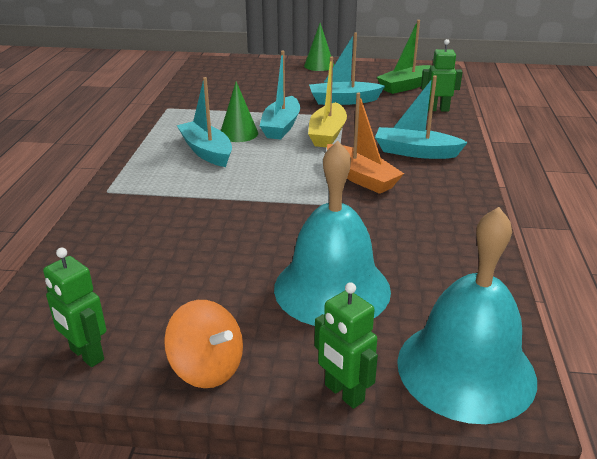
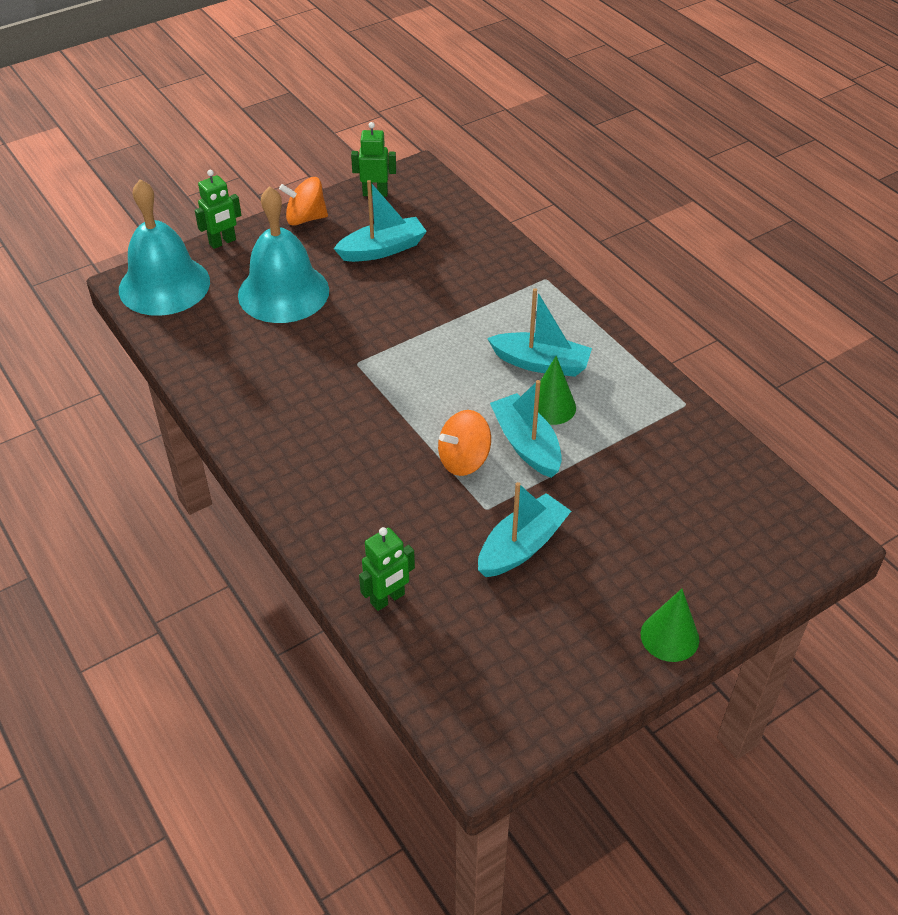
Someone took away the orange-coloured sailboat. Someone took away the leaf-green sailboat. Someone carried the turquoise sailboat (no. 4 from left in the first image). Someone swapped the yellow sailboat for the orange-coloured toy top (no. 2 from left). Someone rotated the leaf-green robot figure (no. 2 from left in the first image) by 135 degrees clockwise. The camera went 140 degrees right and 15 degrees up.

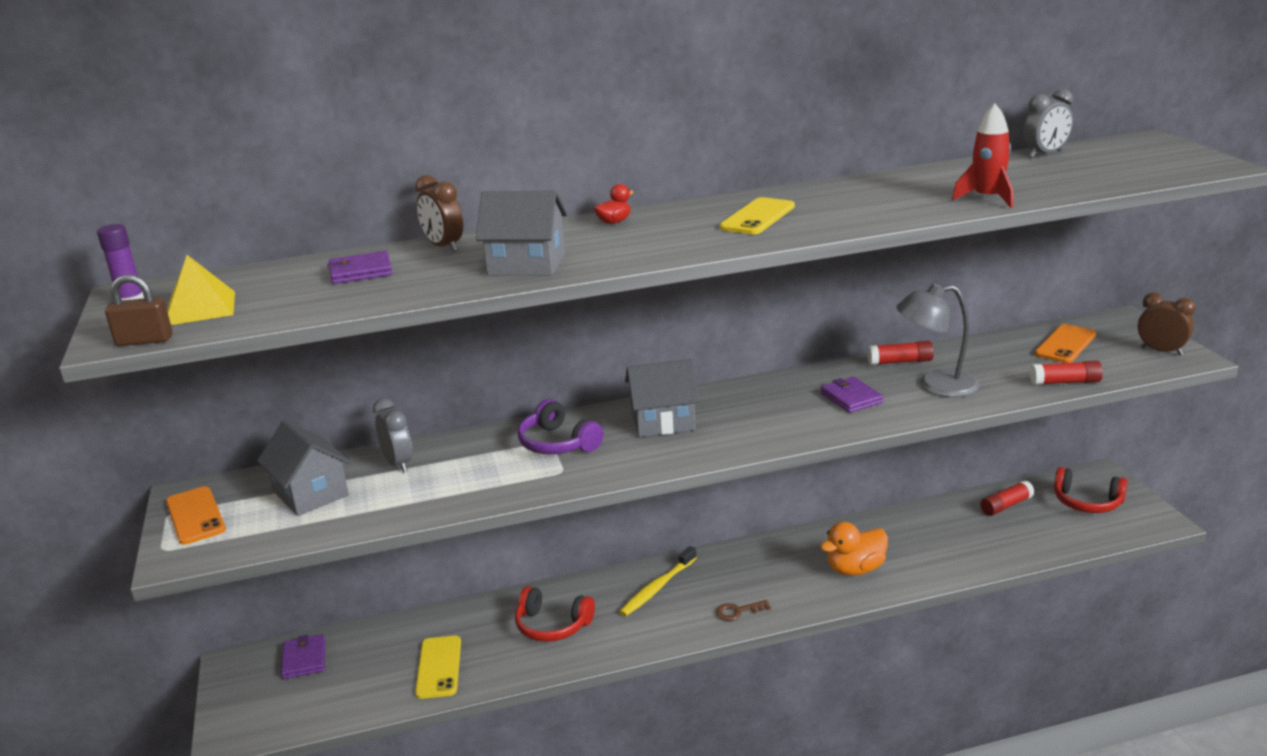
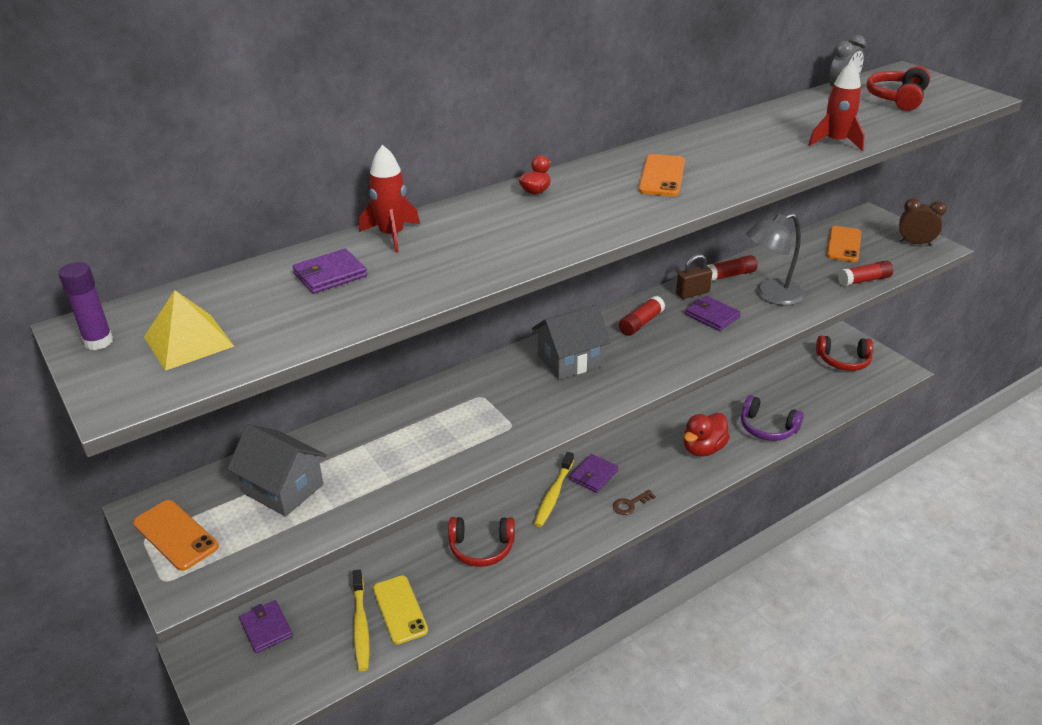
Someone took away the grey bedside clock (no. 1 from left). Someone took away the grey house (no. 2 from left). Someone put down the yellow dental brush (no. 1 from left). Someone put down the purple wallet (no. 3 from left). Someone put down the red headphones (no. 3 from left). Someone carried the dark brown padlock. Someone carried the purple headphones. Someone carried the red stick of glue (no. 2 from left in the first image). Someone swapped the dark brown bedside clock (no. 1 from left) for the red rocket (no. 1 from left). Someone repainted the yellow phone (no. 2 from left), which became the orange-coloured phone (no. 2 from left). Someone repainted the orange-coloured toy duck, which became the red toy duck (no. 2 from left). The camera went 20 degrees left and 10 degrees up.

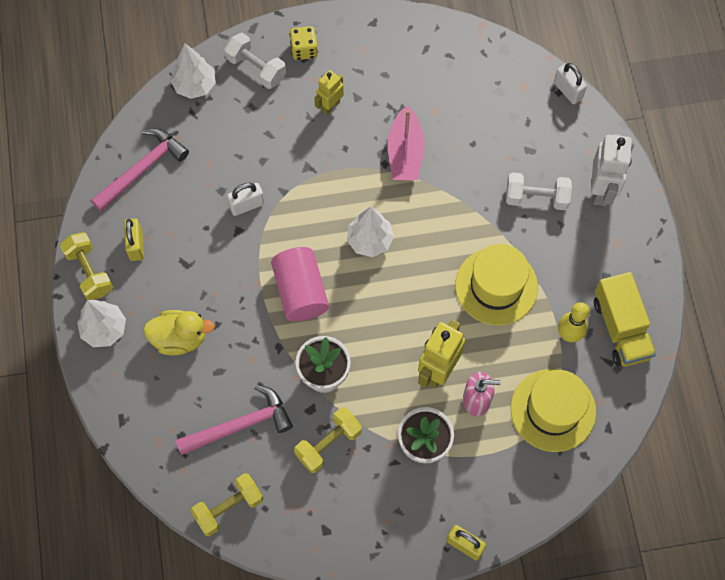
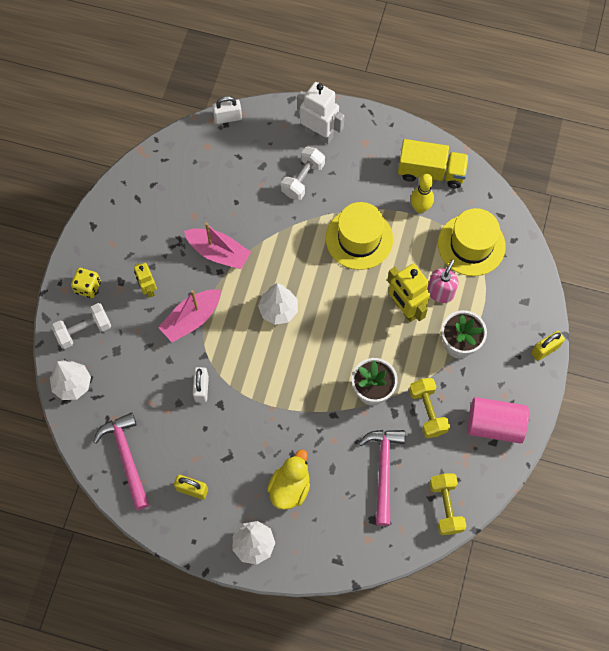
Someone took away the yellow hand weight (no. 1 from left). Someone put down the pink sailboat (no. 1 from left). Someone carried the pink solid cylinder. The camera went 65 degrees left and 0 degrees up.

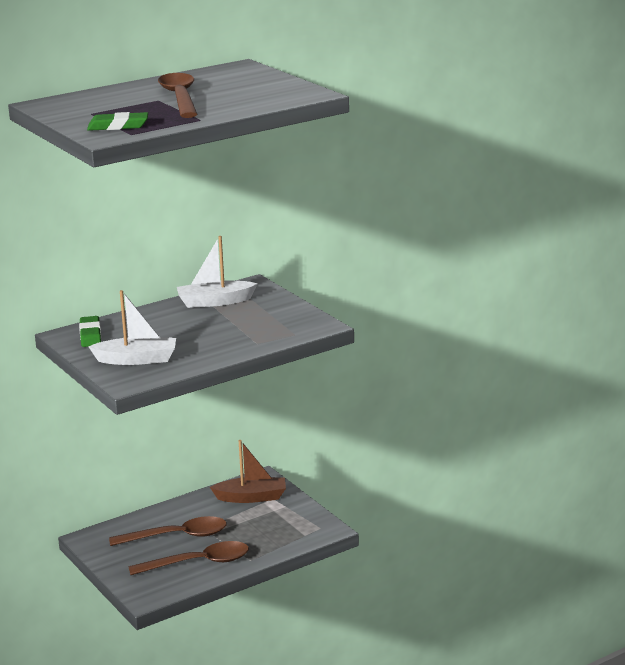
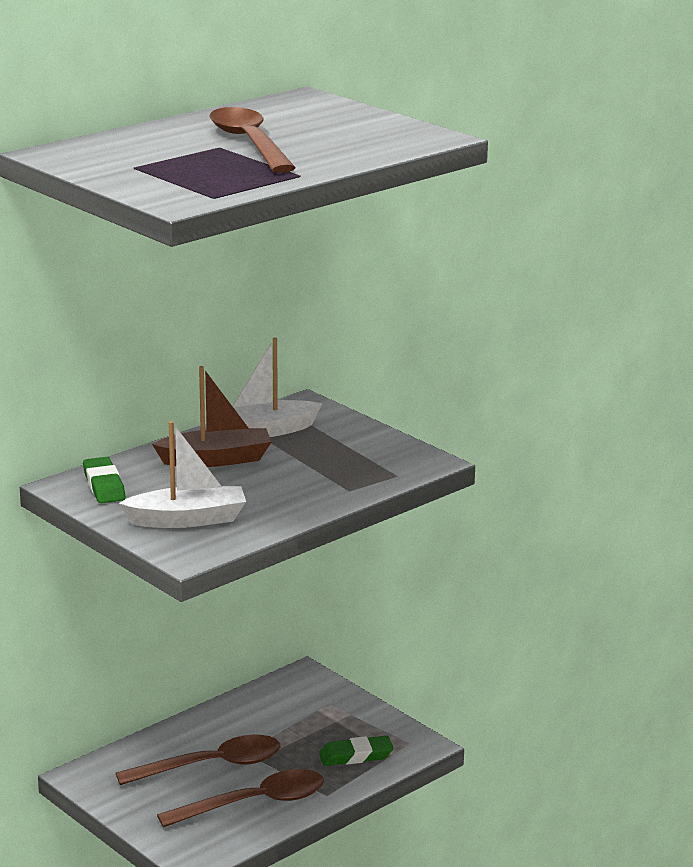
Someone carried the leaf-green eraser (no. 2 from left). Someone carried the dark brown sailboat. The camera went 10 degrees left and 0 degrees up.

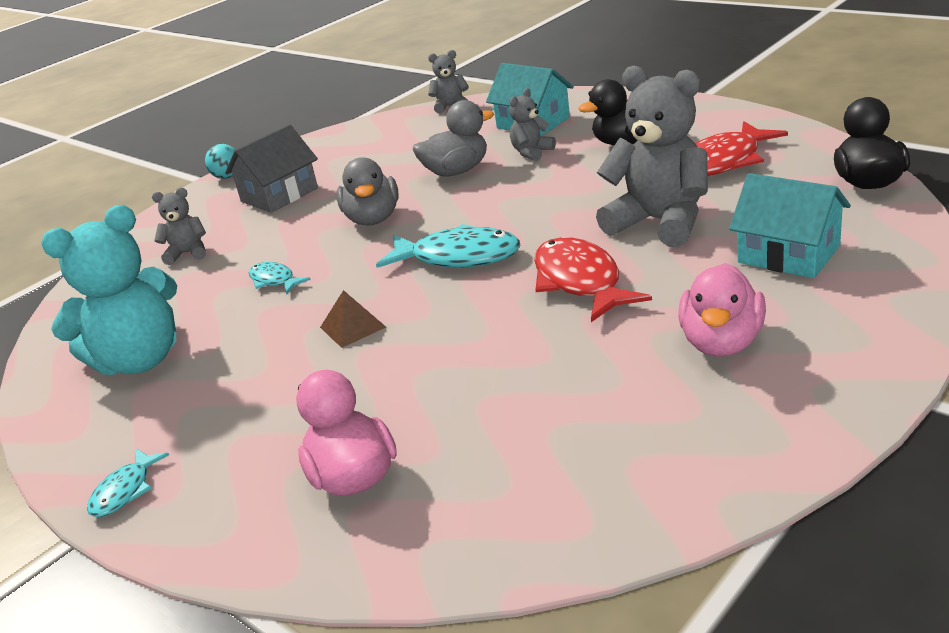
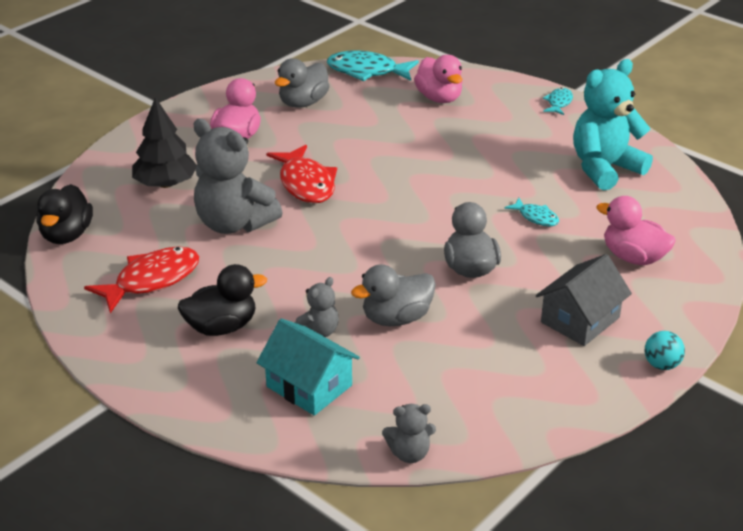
Someone took away the dark brown solid pyramid. Someone put down the grey toy duck (no. 1 from left). Someone carried the turquoise toy fish (no. 3 from left in the first image). Someone swapped the grey teddy bear (no. 1 from left) for the pink toy duck (no. 3 from left). Someone swapped the turquoise house (no. 2 from left) for the jet-black toy tree. The camera went 175 degrees right and 5 degrees up.

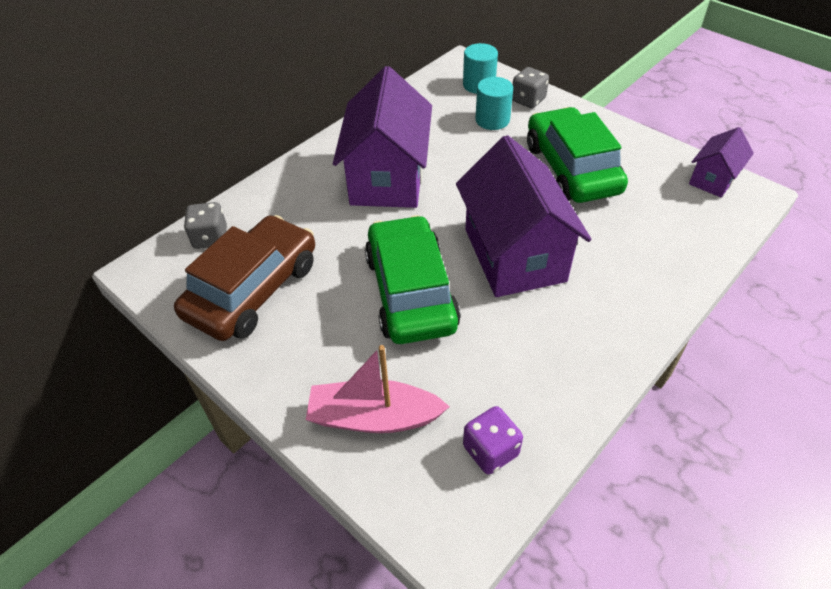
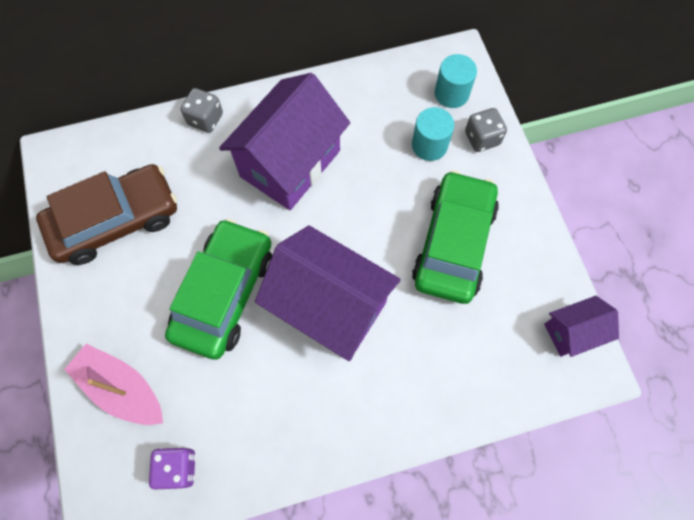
Someone carried the grey game die (no. 1 from left). Someone rotated the purple house (no. 2 from left) by 75 degrees counterclockwise. The camera went 30 degrees right and 20 degrees up.

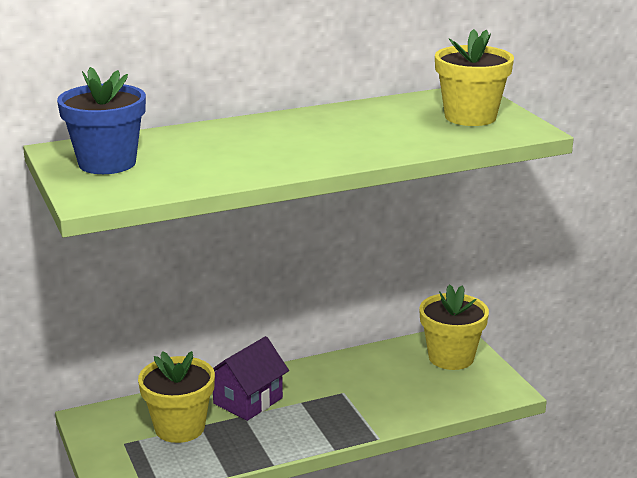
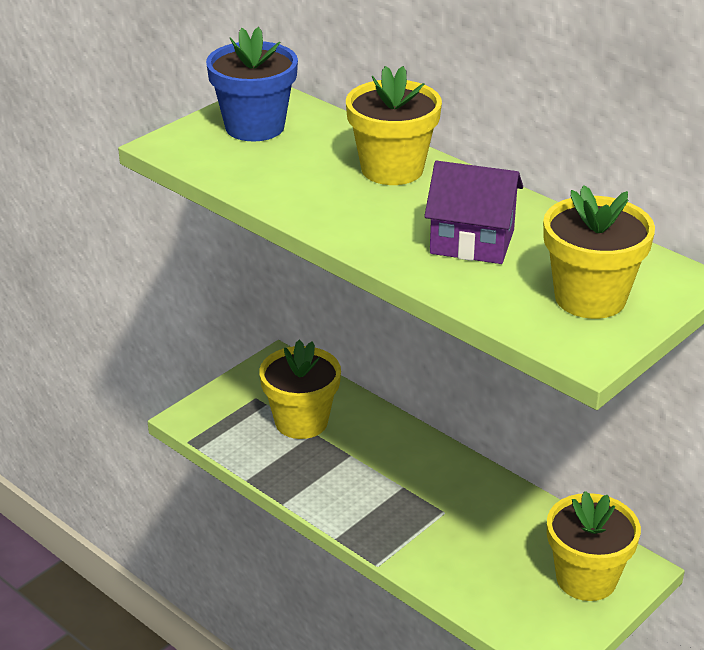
Someone put down the yellow potted plant (no. 2 from left). Someone carried the purple house. The camera went 65 degrees right and 10 degrees up.

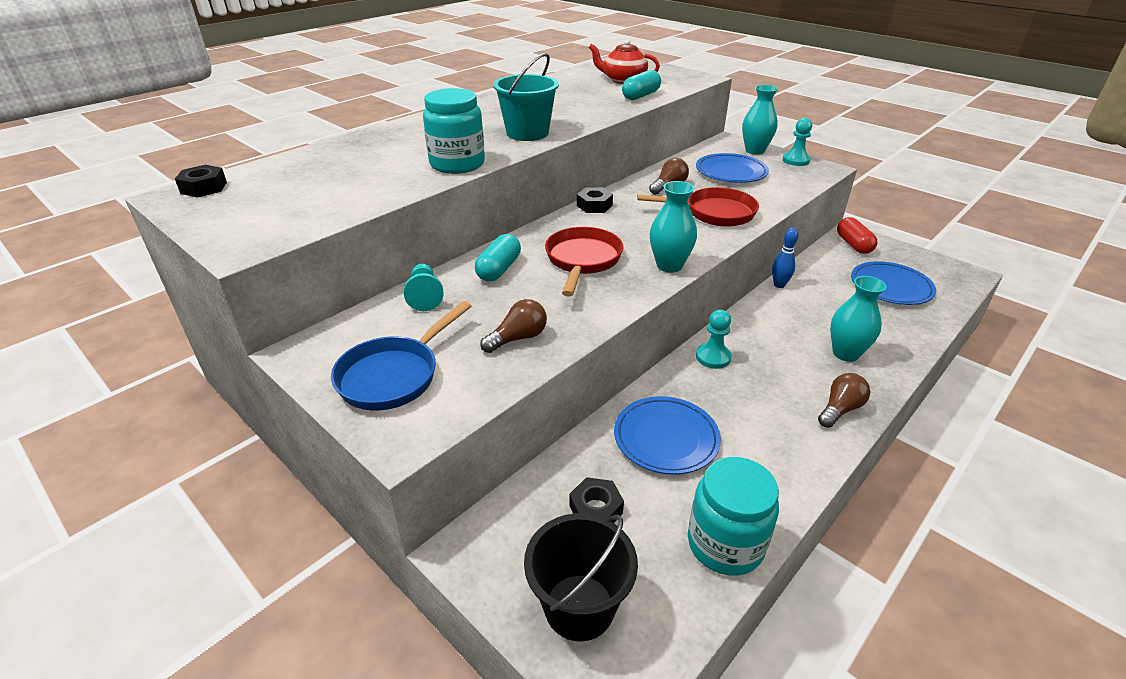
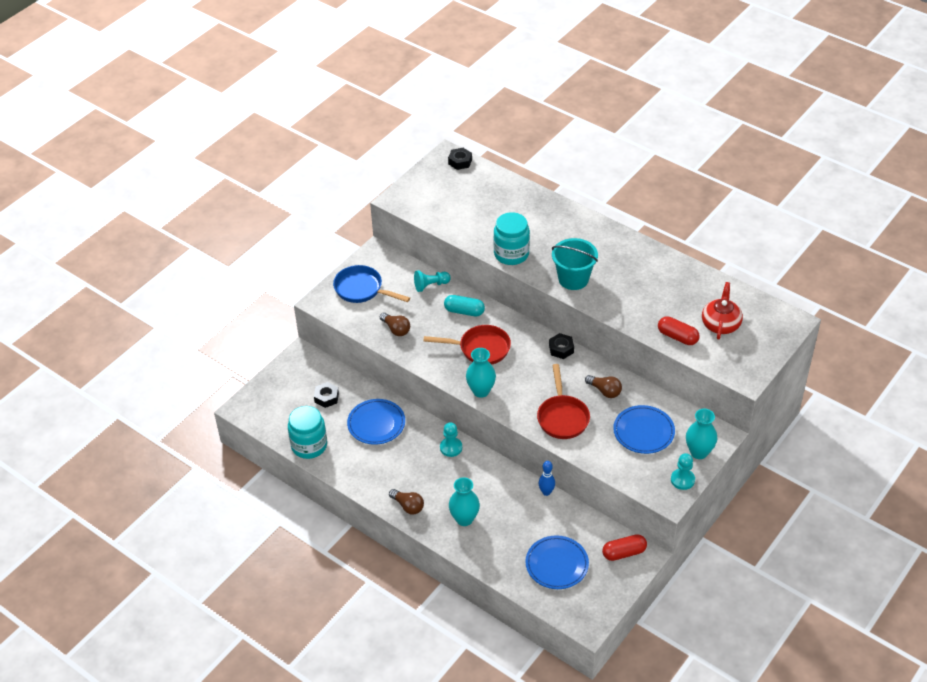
Someone took away the jet-black bucket. Someone repainted the turquoise pill (no. 2 from left), which became the red pill (no. 2 from left). The camera went 85 degrees right and 10 degrees up.

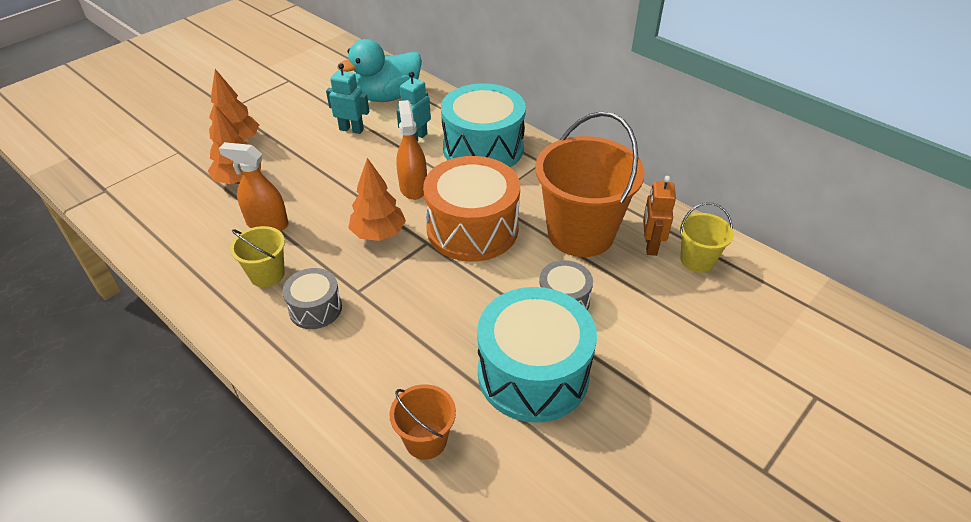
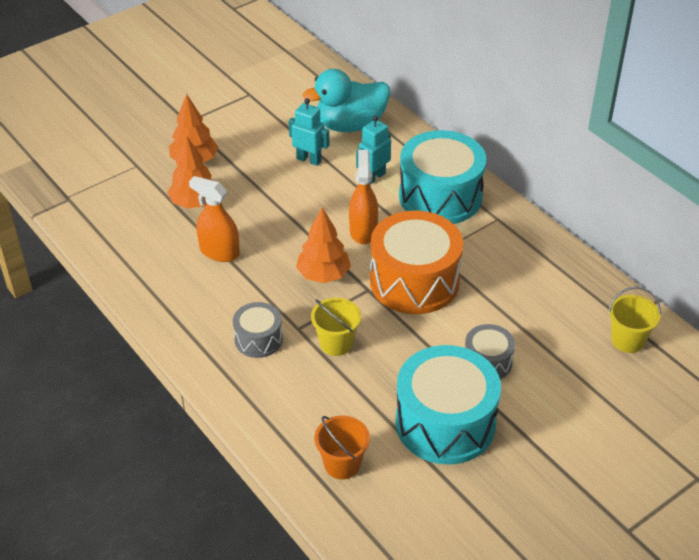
Someone took away the orange-coloured bucket (no. 2 from left). Someone took away the orange-coloured robot figure. Someone carried the yellow bucket (no. 1 from left). The camera went 10 degrees right and 0 degrees up.

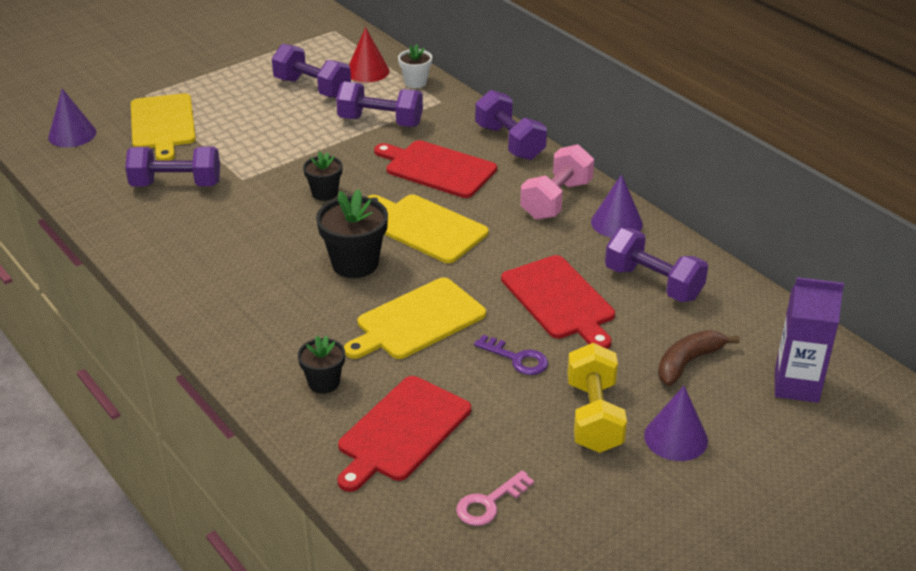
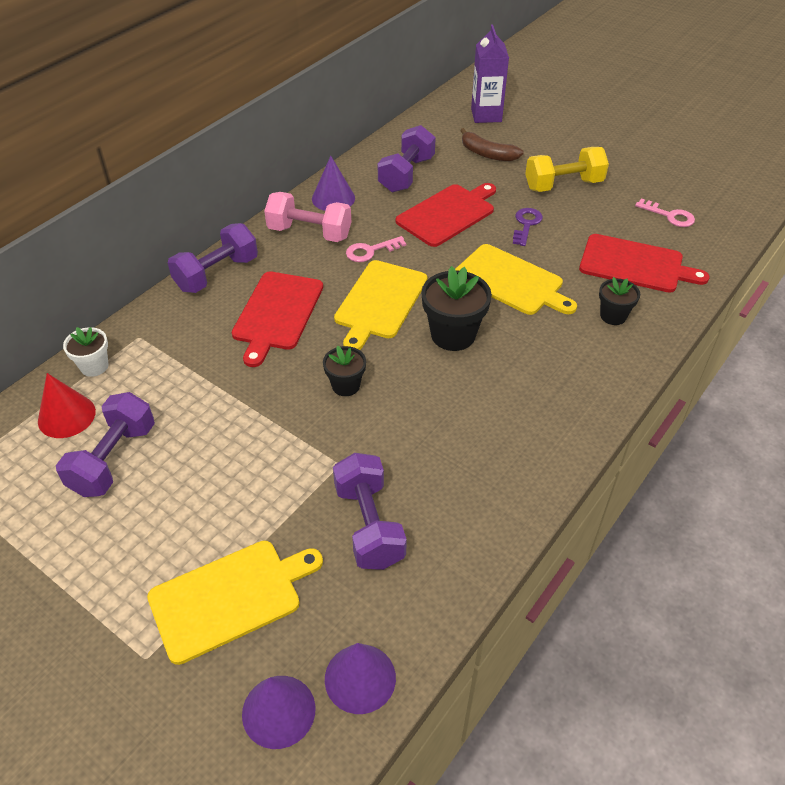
Someone took away the purple hand weight (no. 3 from left). Someone put down the pink key (no. 1 from left). Someone carried the purple cone (no. 3 from left). The camera went 105 degrees left and 10 degrees up.

